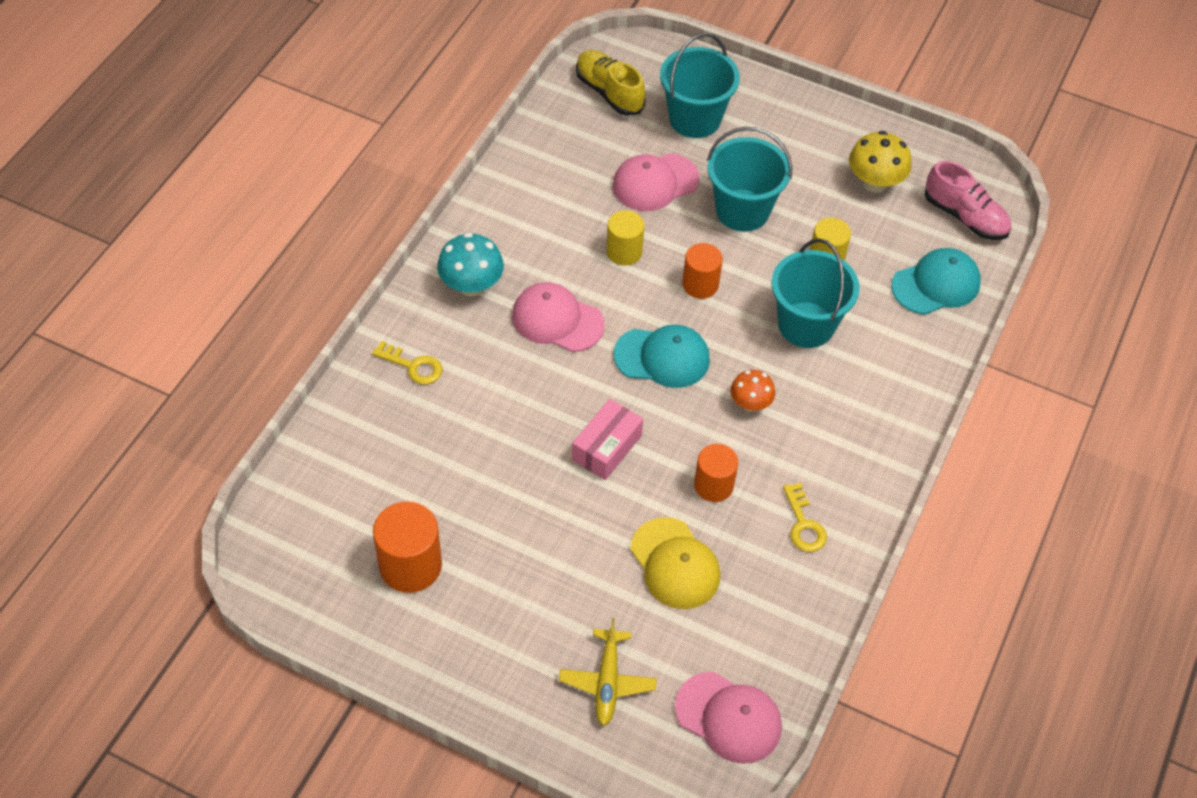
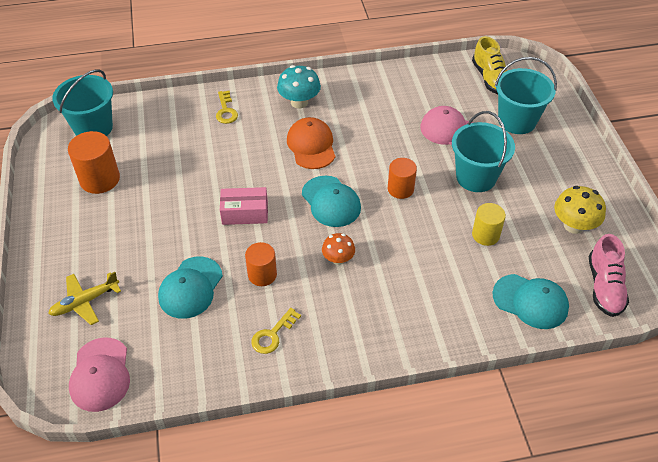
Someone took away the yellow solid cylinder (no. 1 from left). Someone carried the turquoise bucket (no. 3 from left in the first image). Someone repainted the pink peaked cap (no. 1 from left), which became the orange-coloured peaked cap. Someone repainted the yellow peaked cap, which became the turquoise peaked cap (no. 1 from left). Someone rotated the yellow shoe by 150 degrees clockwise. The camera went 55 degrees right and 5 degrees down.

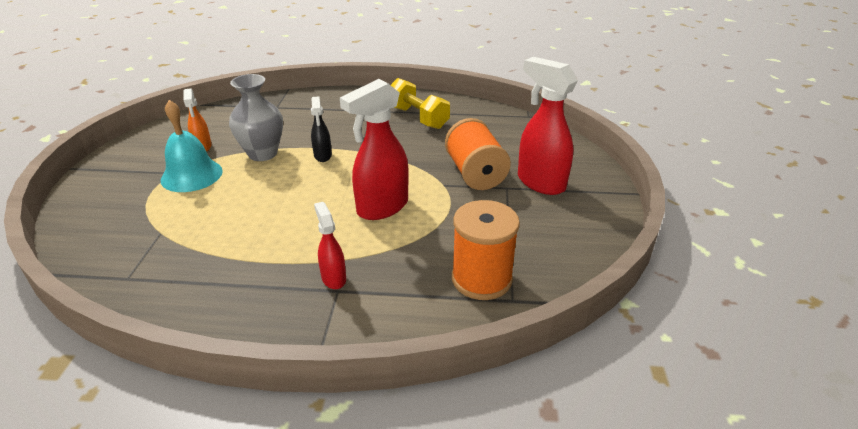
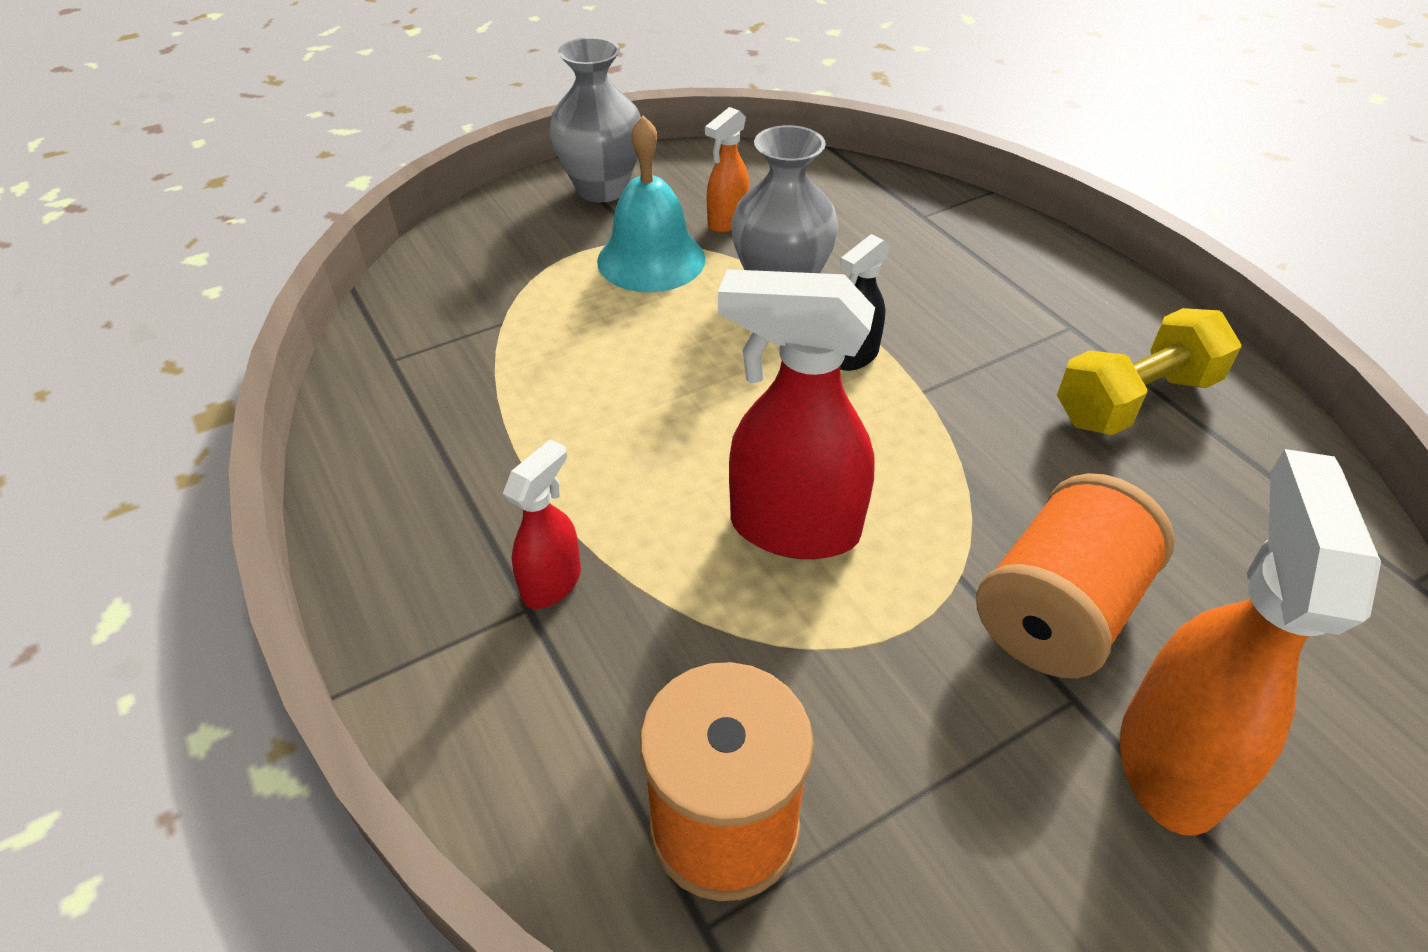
Someone put down the grey vase (no. 1 from left). Someone repainted the red spray cleaner (no. 3 from left), which became the orange-coloured spray cleaner (no. 2 from left). Someone rotated the yellow hand weight by 45 degrees clockwise. The camera went 55 degrees right and 10 degrees up.

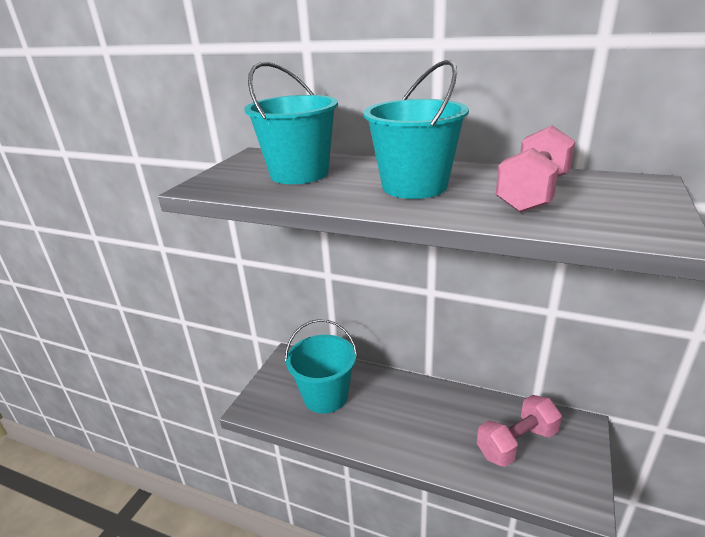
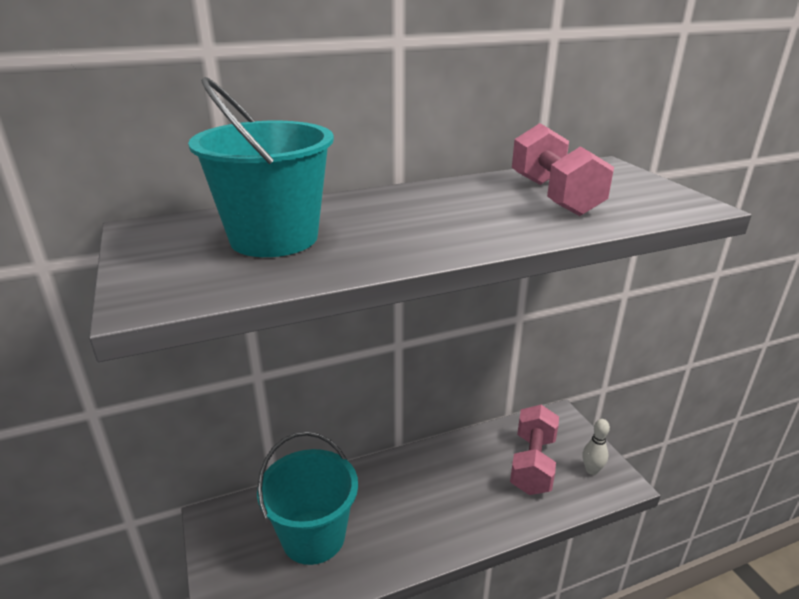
Someone took away the turquoise bucket (no. 3 from left). Someone put down the white bowling pin. The camera went 45 degrees left and 0 degrees up.

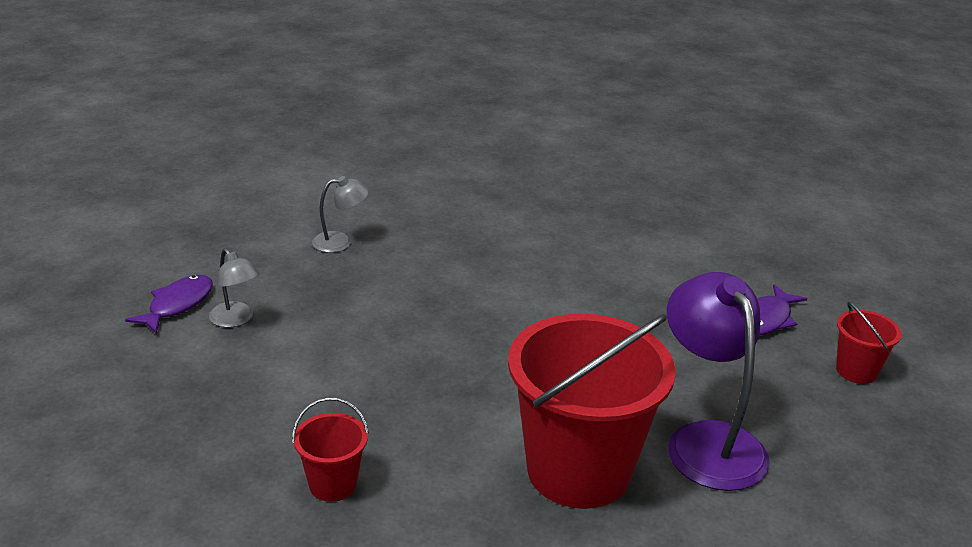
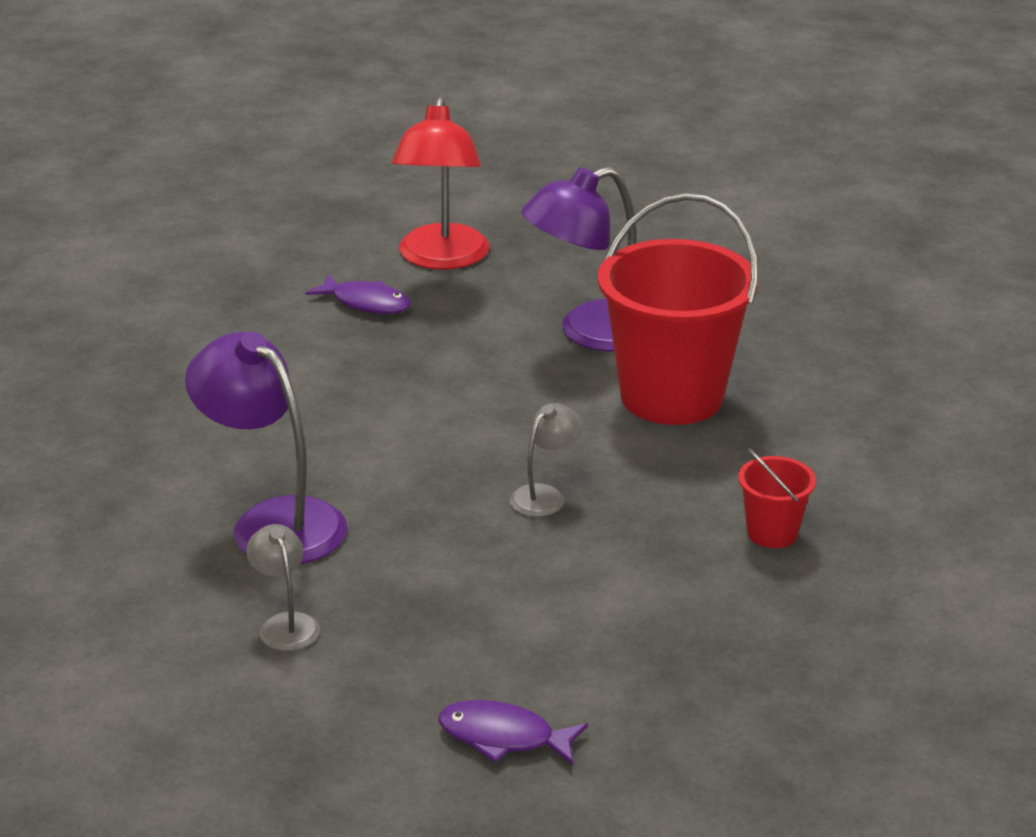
Someone put down the purple lamp (no. 1 from left). Someone carried the grey lamp (no. 1 from left in the first image). Someone swapped the red bucket (no. 3 from left) for the red lamp. The camera went 100 degrees left and 0 degrees up.

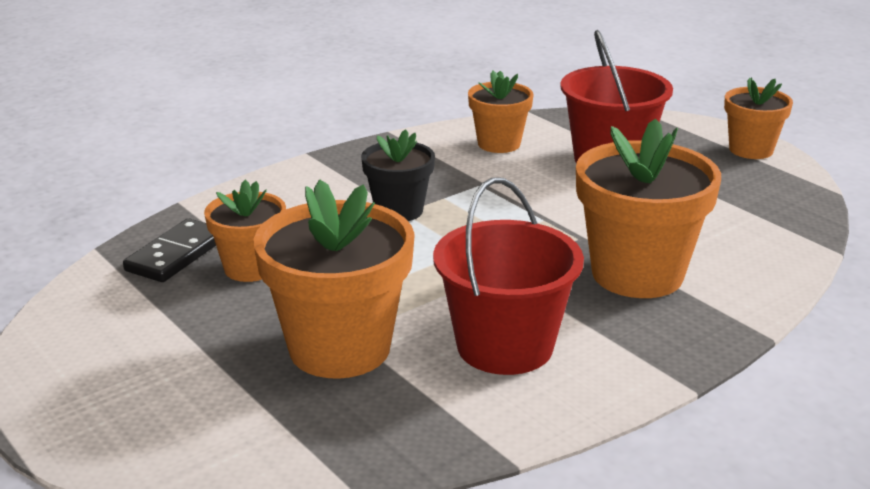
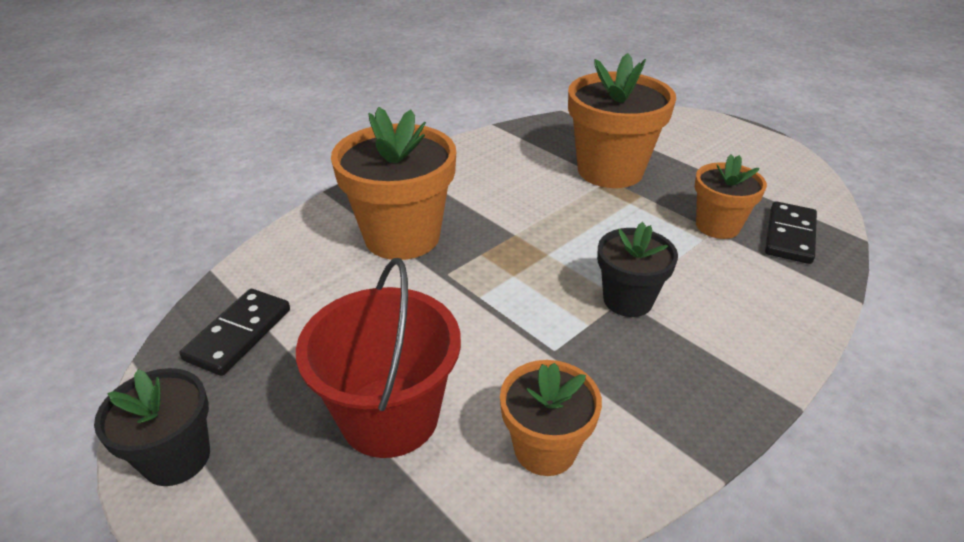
Someone took away the red bucket (no. 1 from left). Someone put down the jet-black domino piece (no. 1 from left). Someone repainted the orange-coloured potted plant (no. 5 from left), which became the jet-black potted plant (no. 1 from left). The camera went 175 degrees right and 10 degrees up.

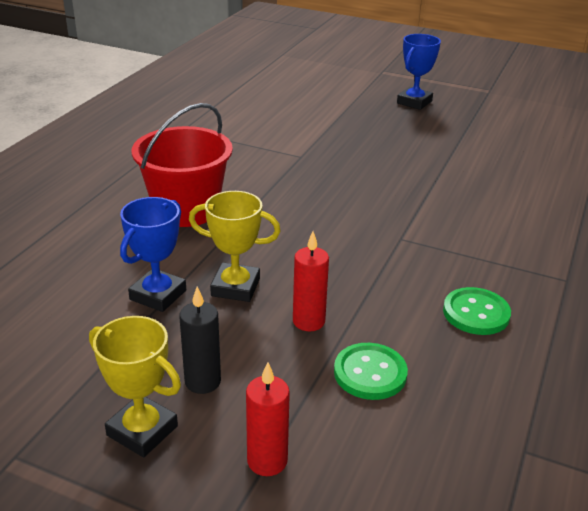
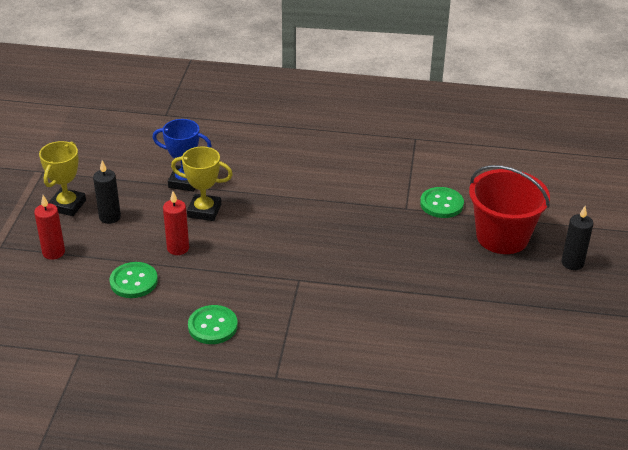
Someone put down the leaf-green shirt button (no. 3 from left). Someone carried the red bucket. Someone swapped the blue award cup (no. 2 from left) for the jet-black pillar candle (no. 2 from left). Someone rotated the yellow award cup (no. 2 from left) by 75 degrees counterclockwise. The camera went 75 degrees right and 5 degrees up.

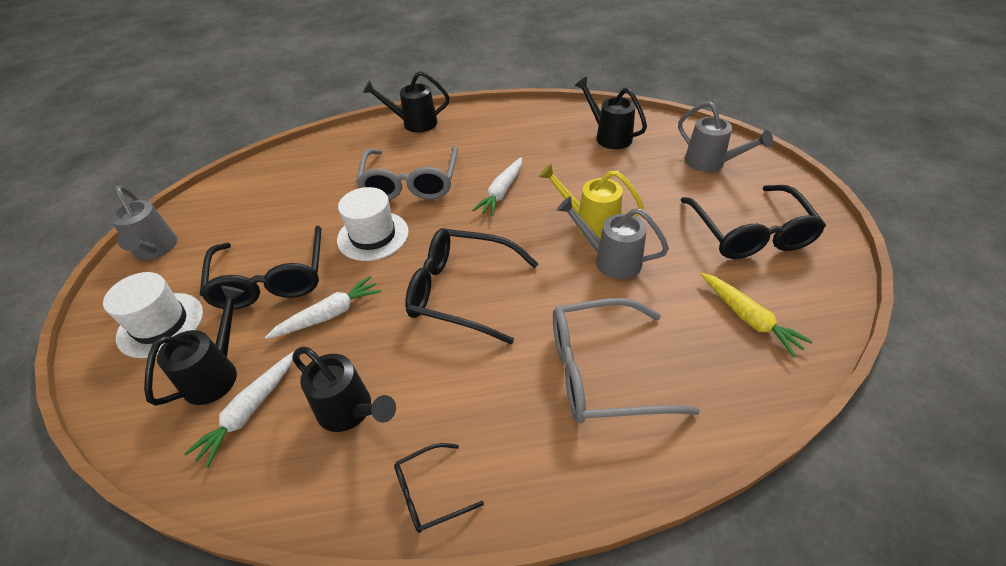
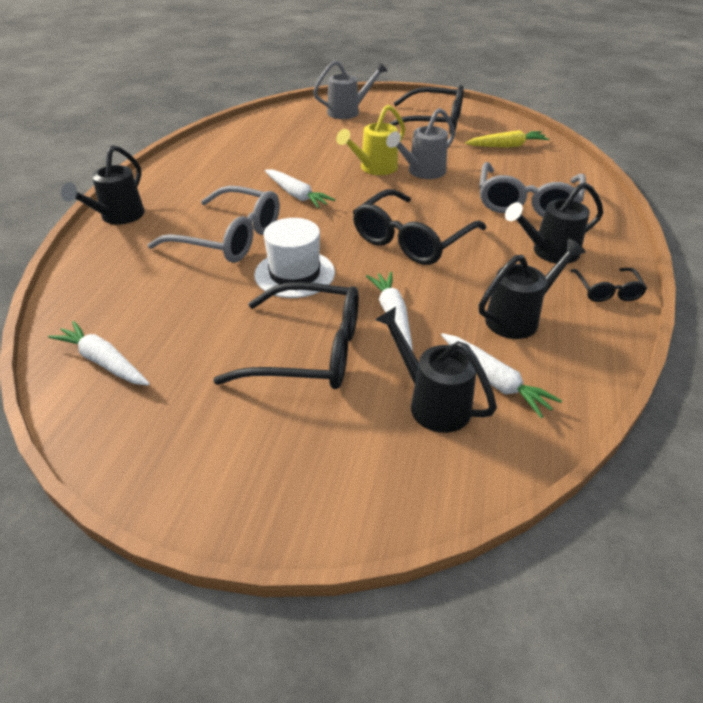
Someone took away the white hat (no. 1 from left). Someone took away the grey watering can (no. 1 from left). Someone put down the white toy carrot (no. 1 from left). Someone carried the jet-black watering can (no. 4 from left). The camera went 70 degrees left and 5 degrees down.

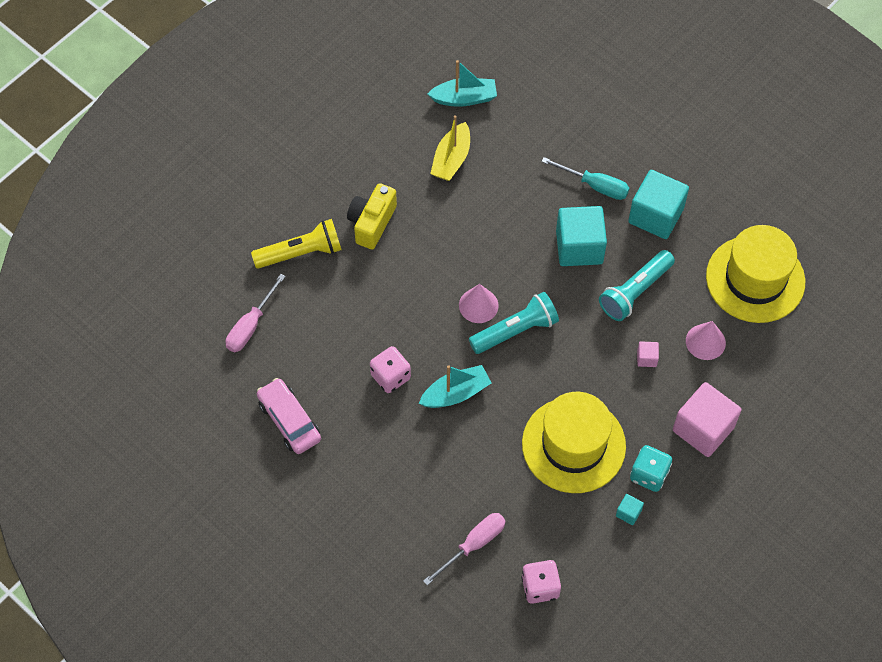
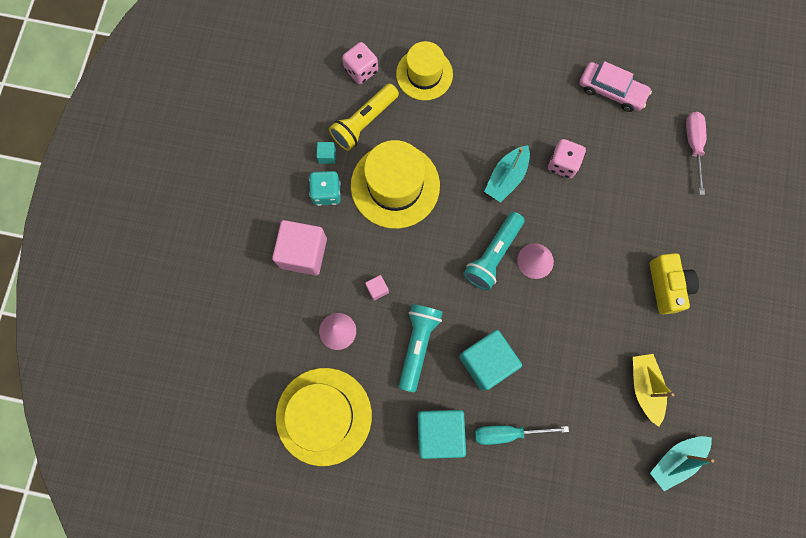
Someone carried the yellow pocket torch. Someone swapped the pink flat screwdriver (no. 2 from left) for the yellow hat (no. 3 from left). The camera went 150 degrees right and 15 degrees up.

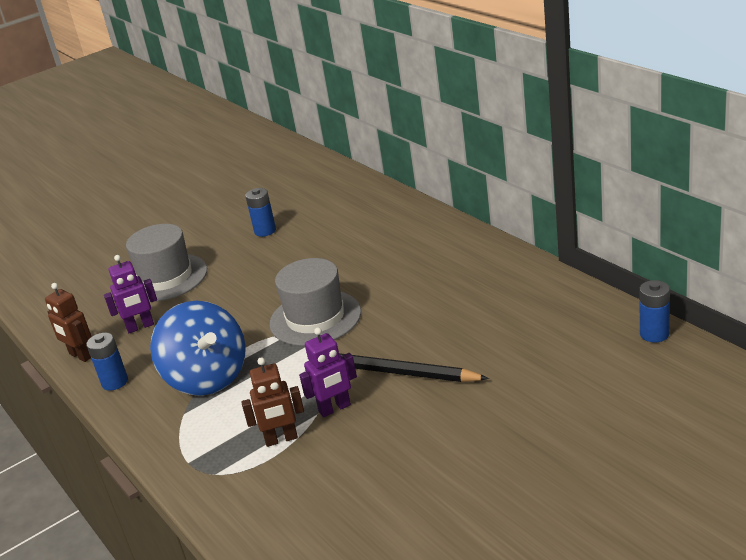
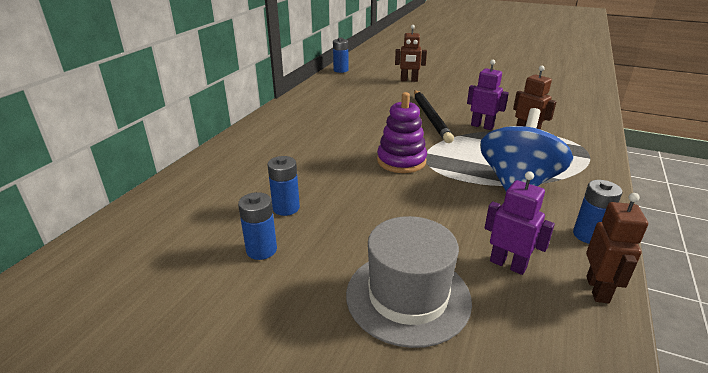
Someone put down the blue AA battery (no. 2 from left). Someone put down the dark brown robot figure (no. 1 from left). Someone swapped the grey hat (no. 2 from left) for the purple stacking toy. The camera went 125 degrees left and 0 degrees up.

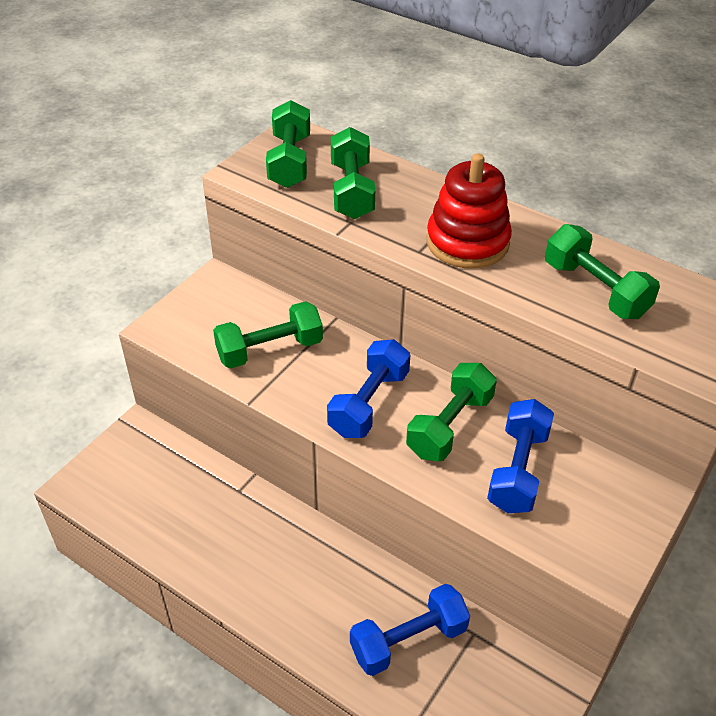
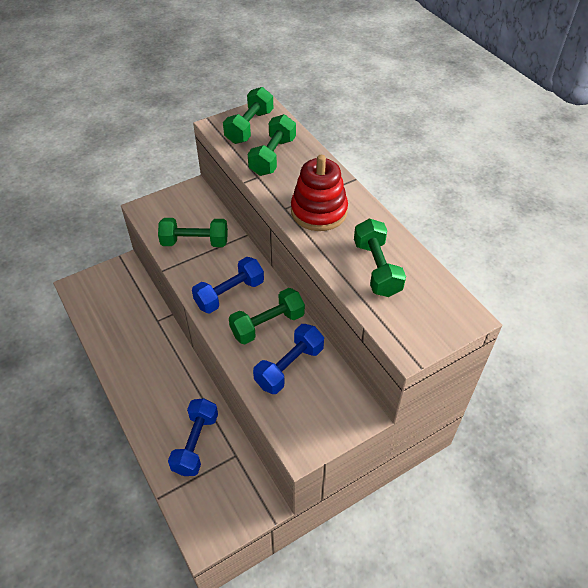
Someone rotated the blue hand weight (no. 2 from left in the first image) by 75 degrees counterclockwise. The camera went 25 degrees right and 5 degrees up.

